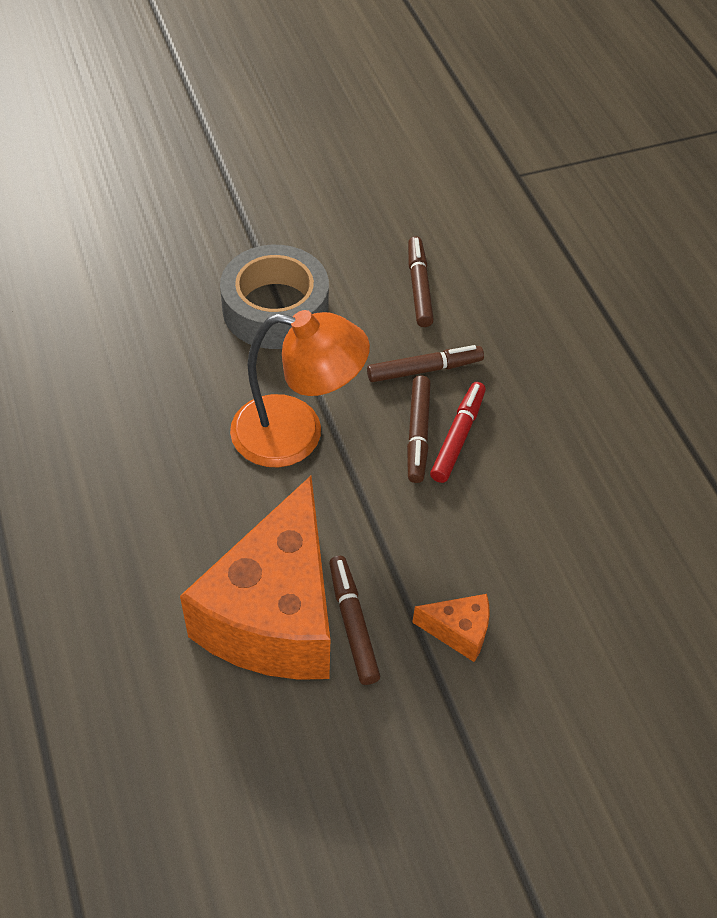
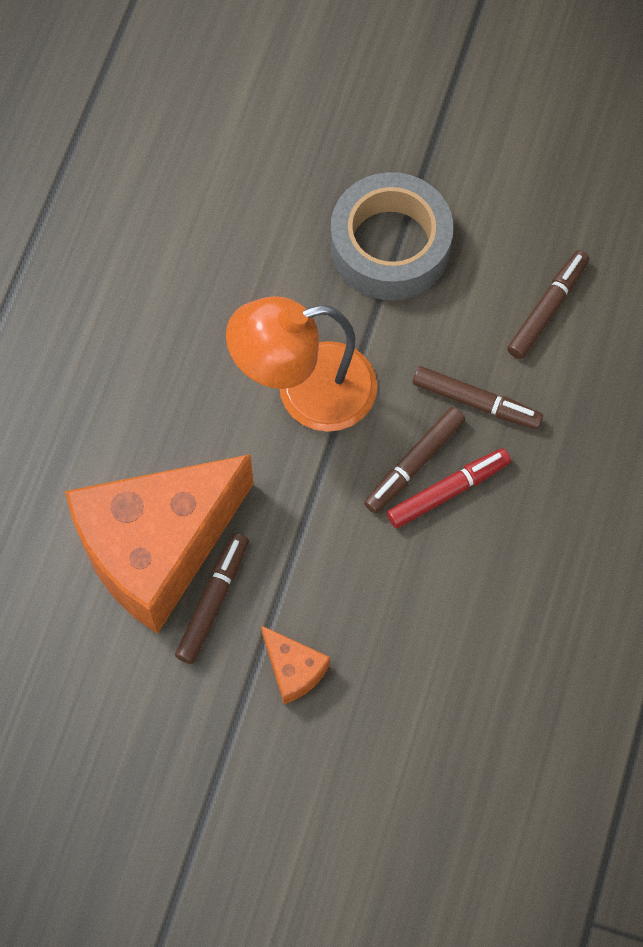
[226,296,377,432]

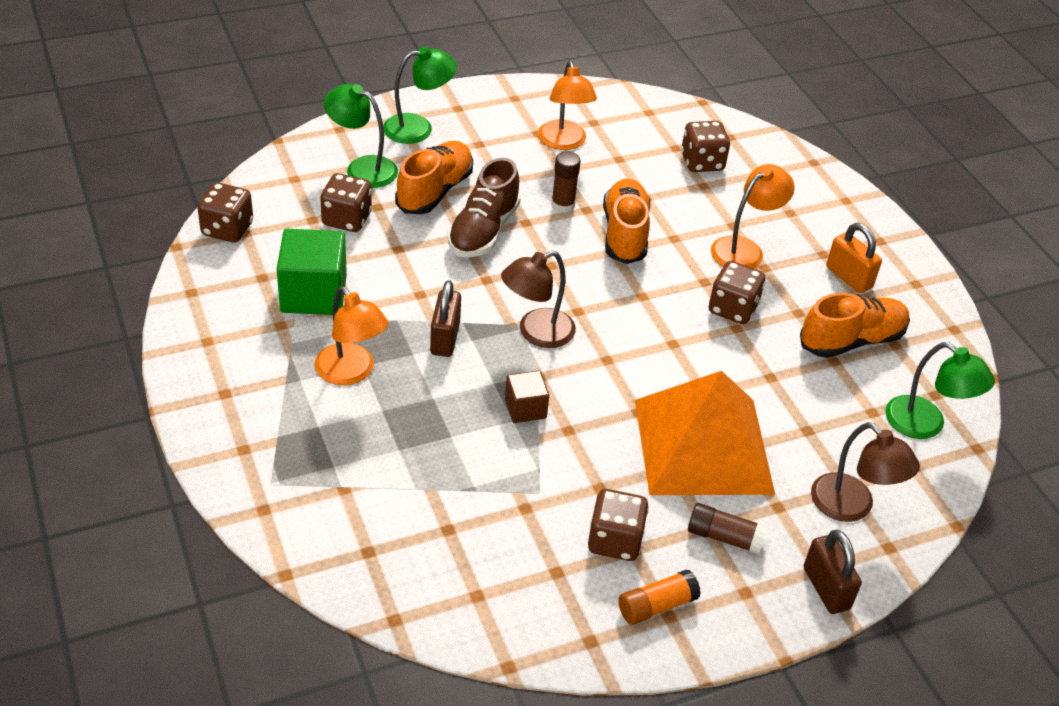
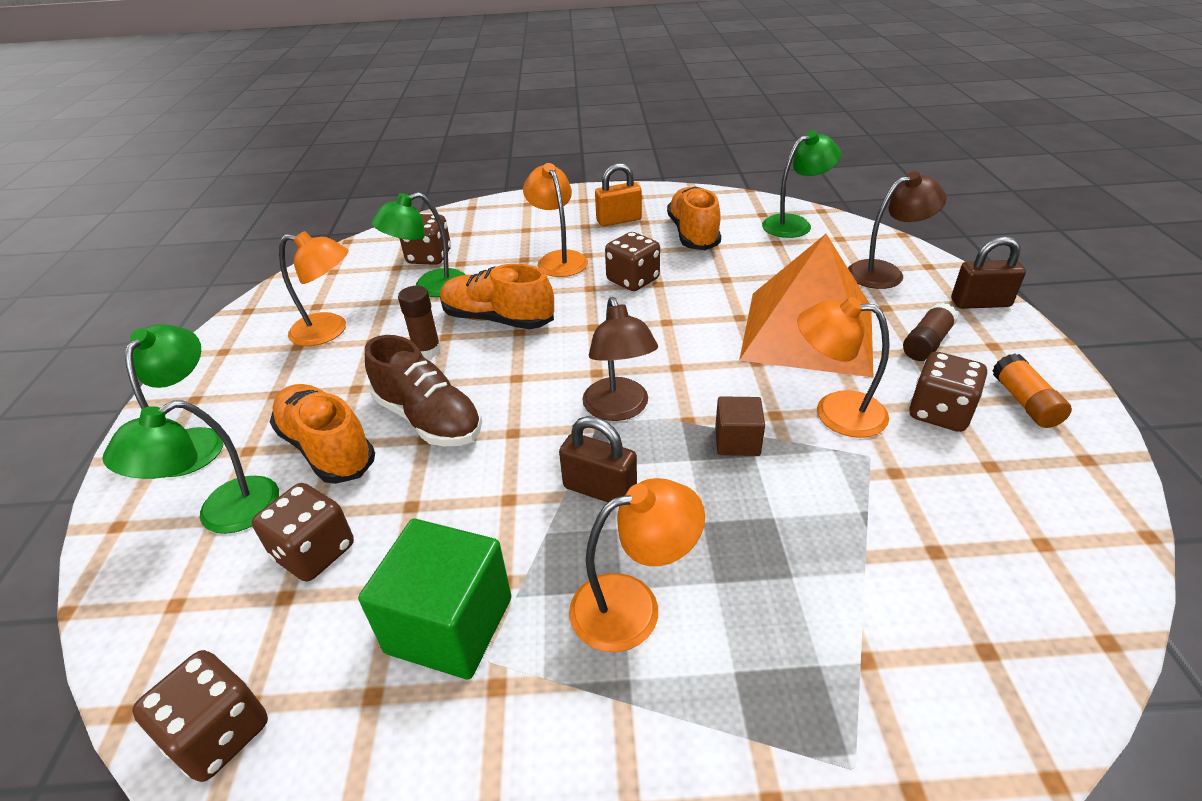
[371,192,466,297]
[798,297,890,438]

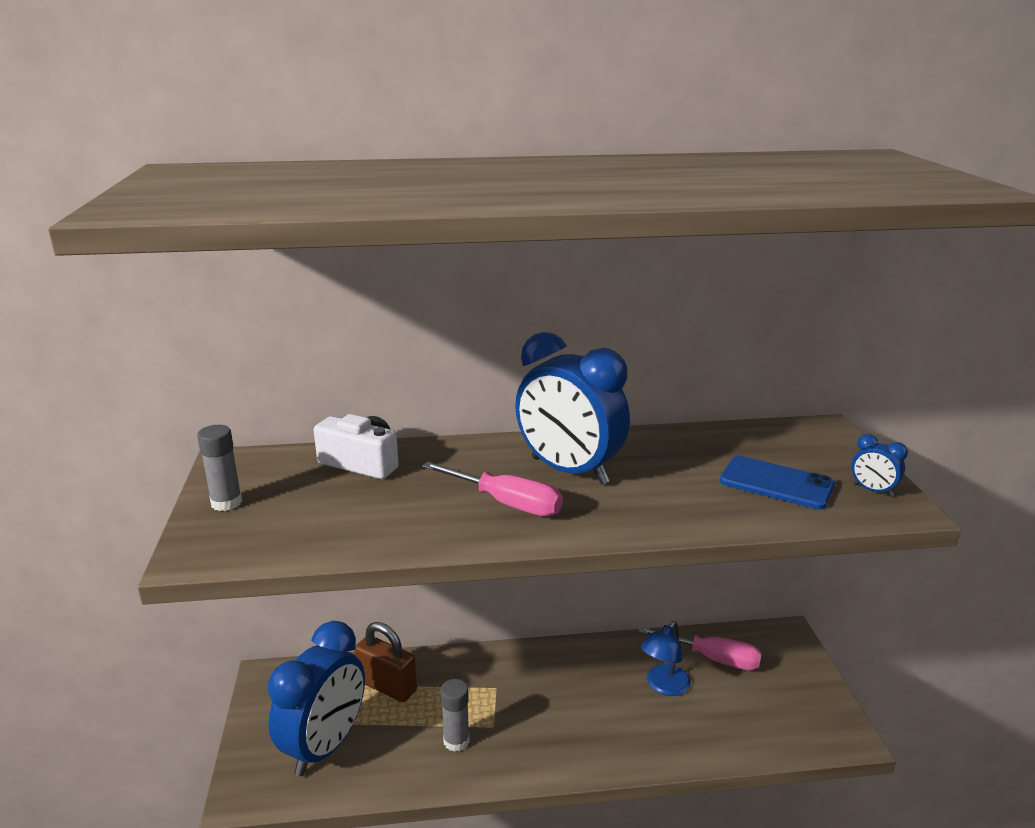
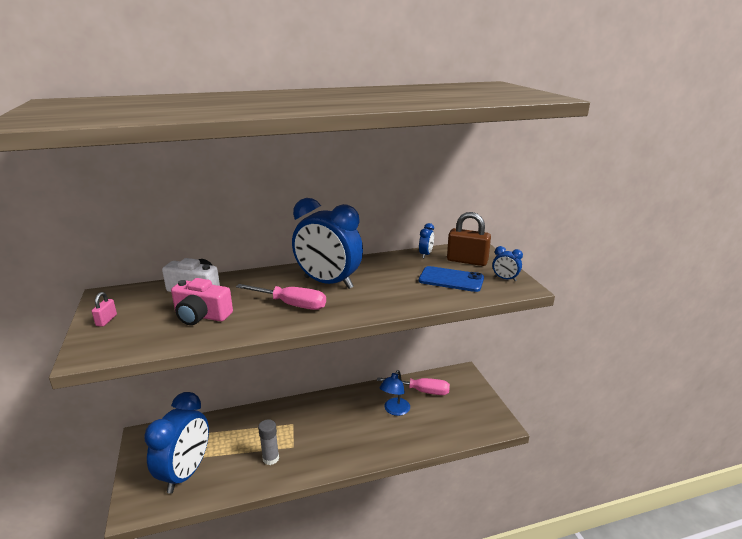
[171,278,233,325]
[419,223,434,258]
[447,212,491,266]
[92,292,117,327]

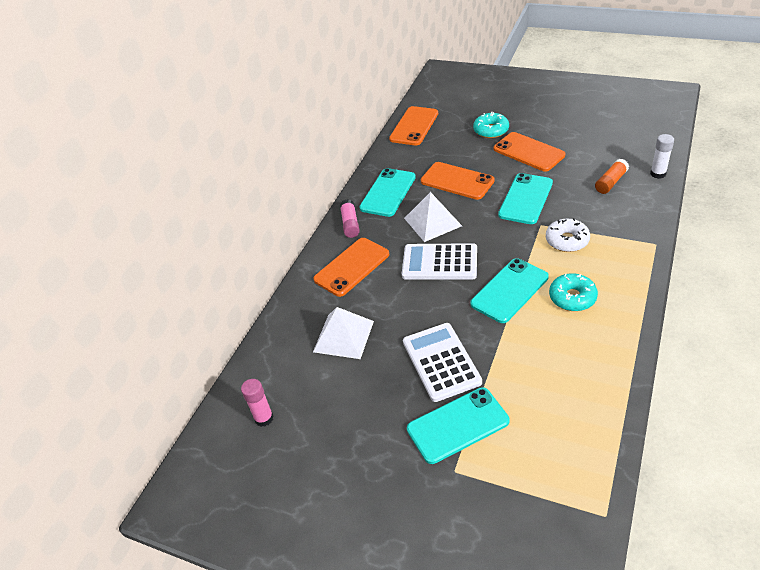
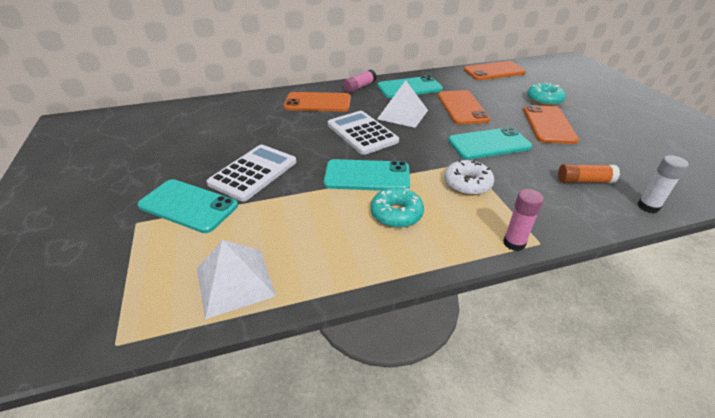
[503,189,544,251]
[197,240,276,319]

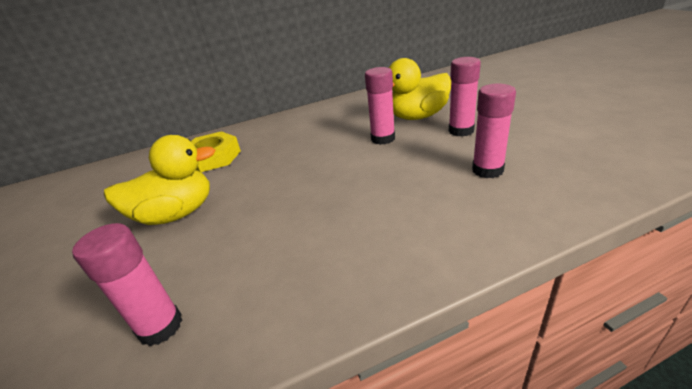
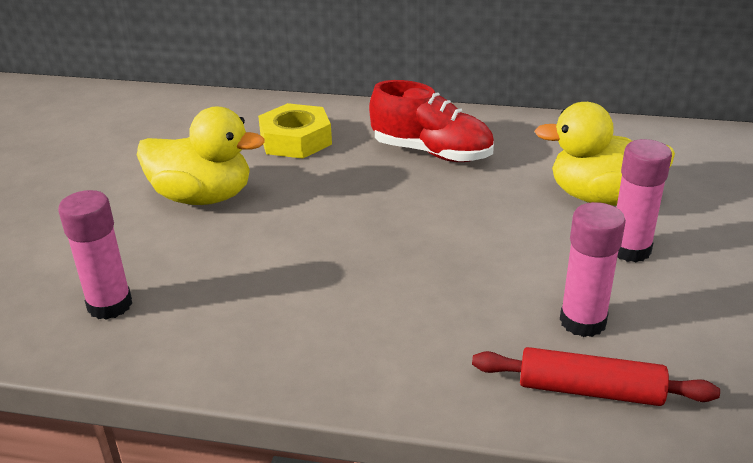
[365,67,395,145] (first image)
[369,80,494,162]
[472,347,720,406]

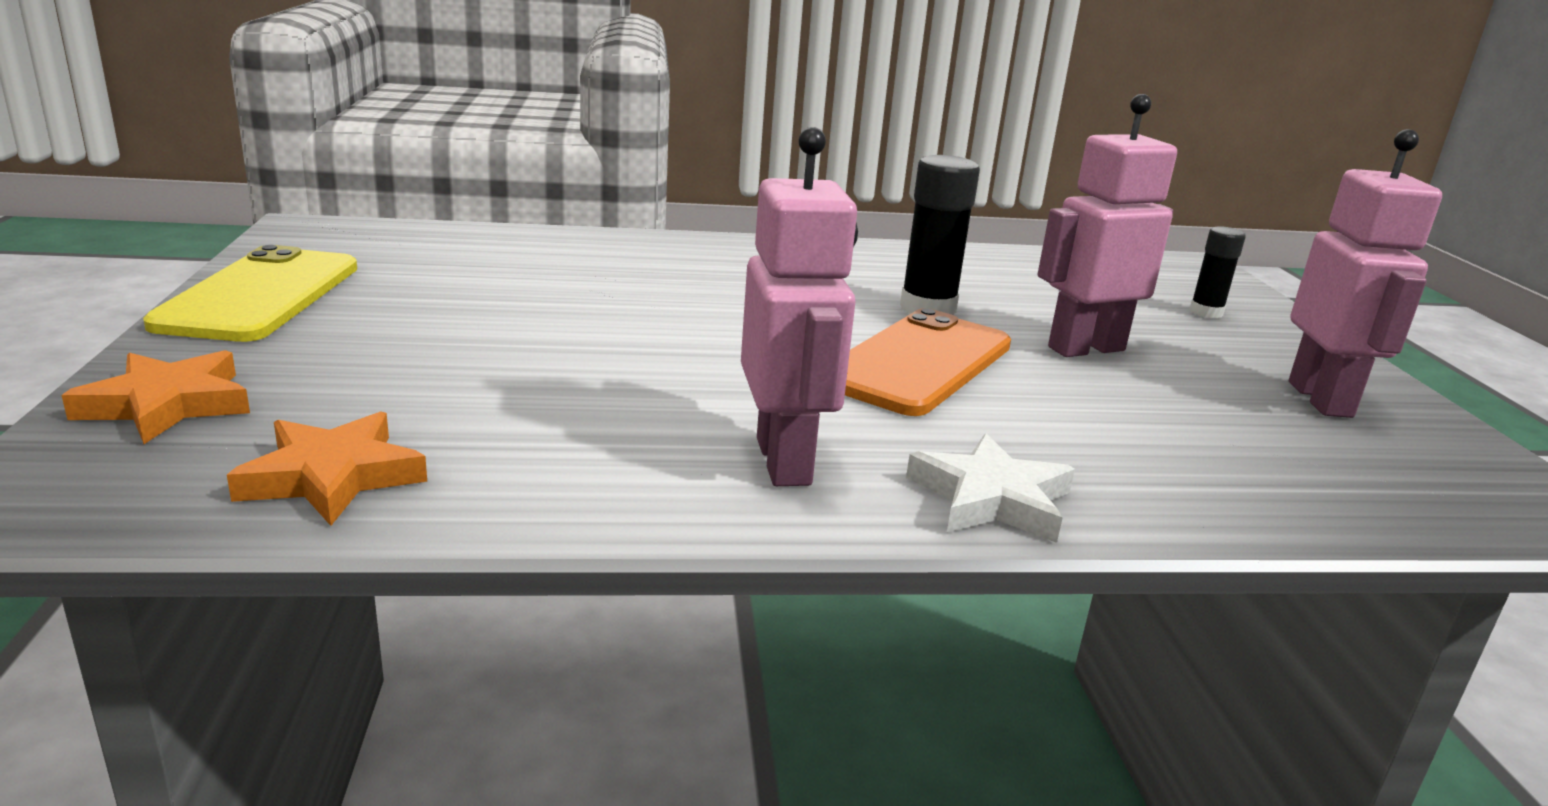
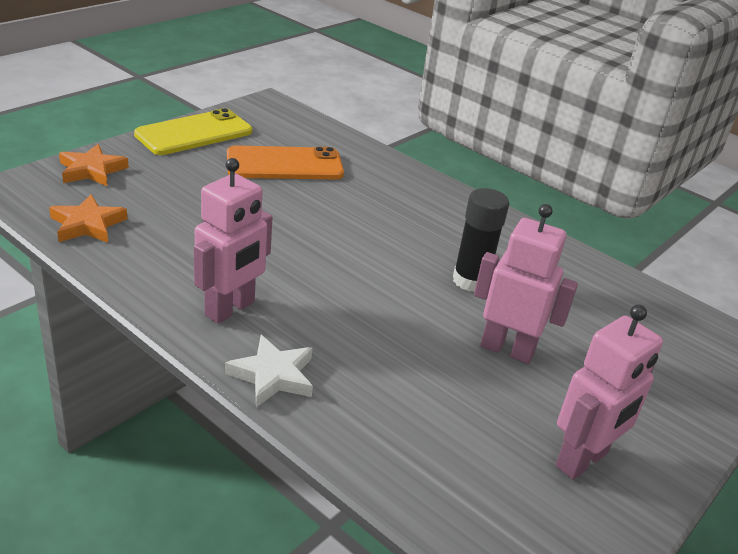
[1189,226,1246,318] (first image)
[227,145,344,179]

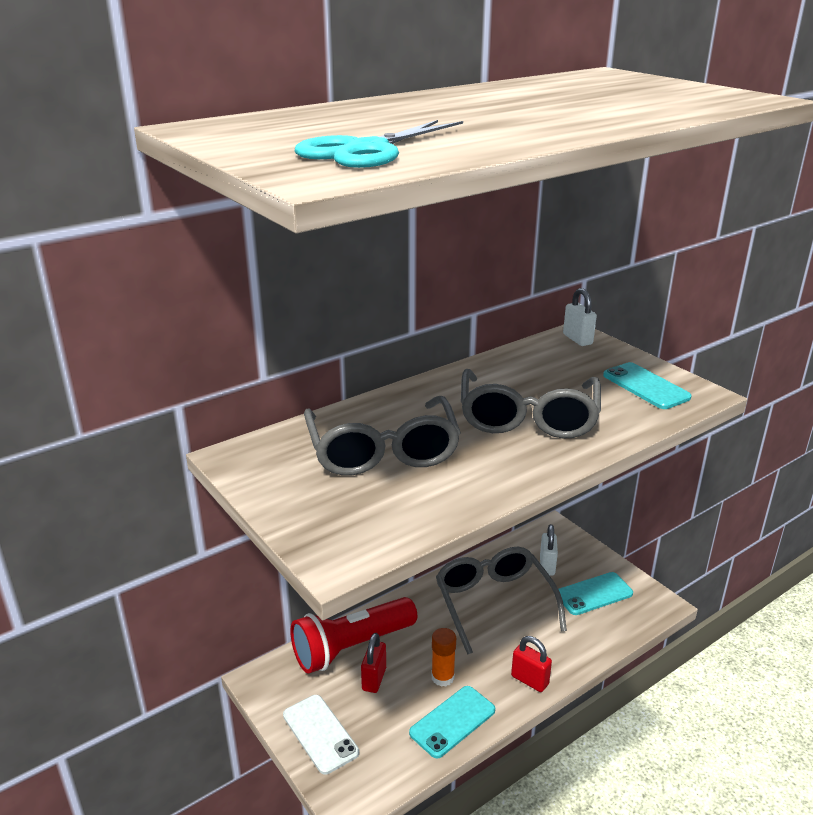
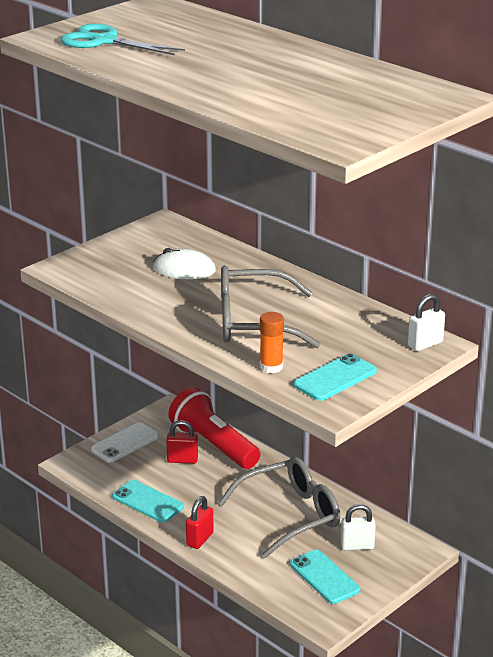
[260,312,284,373]
[153,248,216,279]

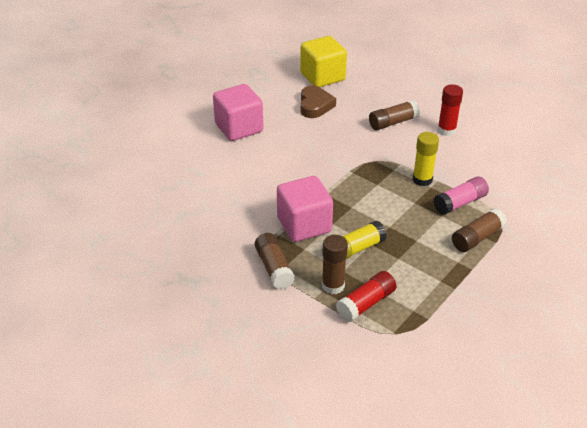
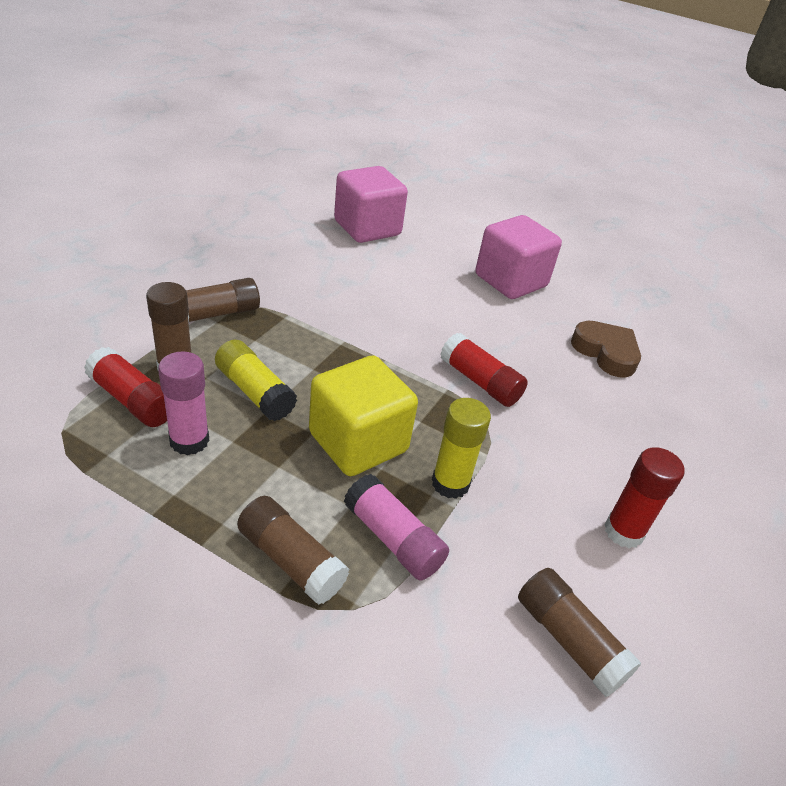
[158,351,209,455]
[441,333,528,407]
[334,166,408,243]
[309,356,418,476]
[518,568,641,697]
[571,321,641,378]

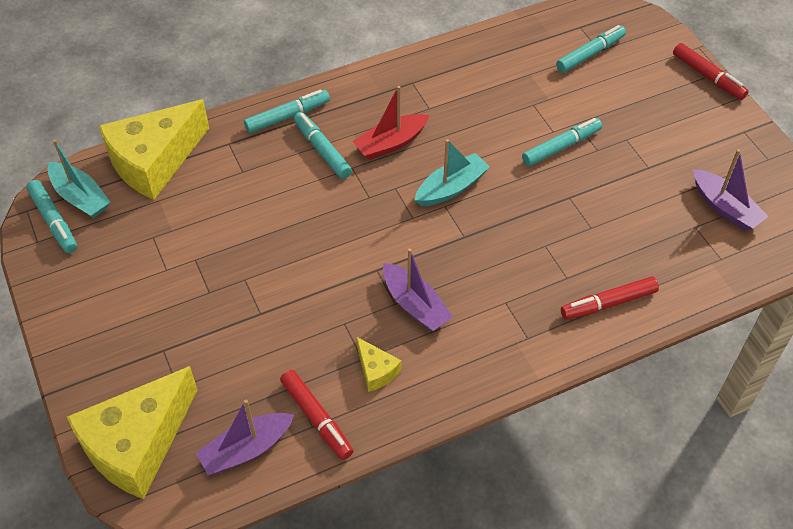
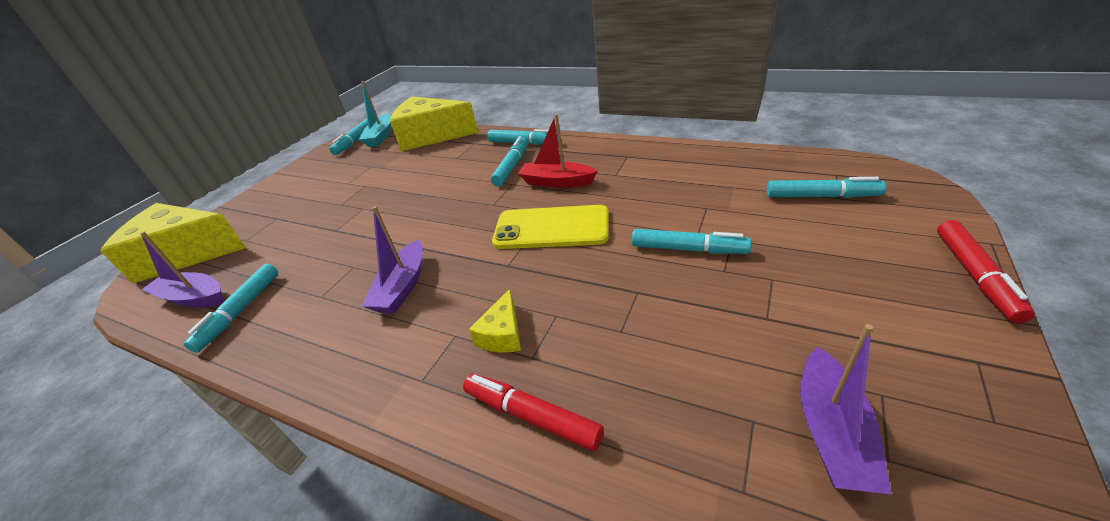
[469,289,521,352]
[492,205,609,249]
[184,264,278,353]

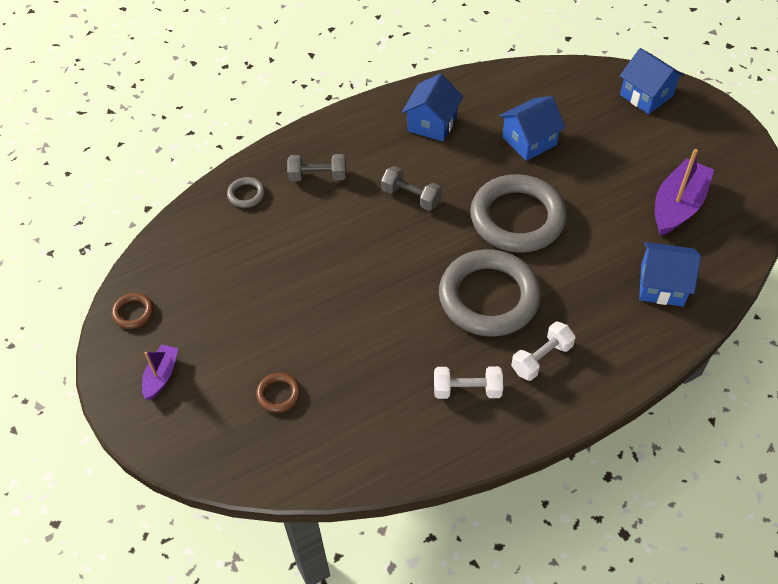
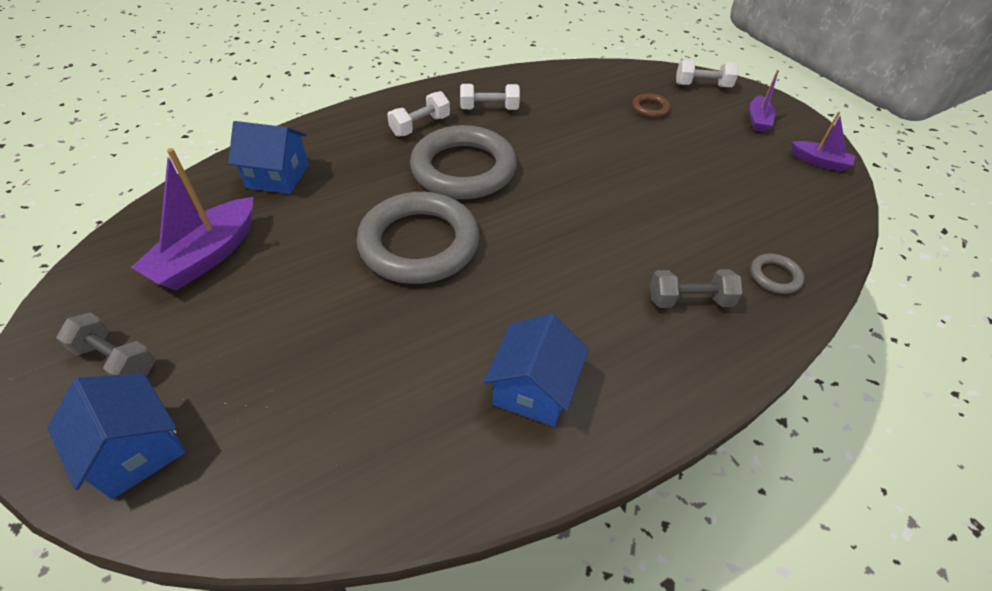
[499,96,565,161] (first image)
[676,60,738,87]
[56,312,155,377]
[792,112,856,171]

